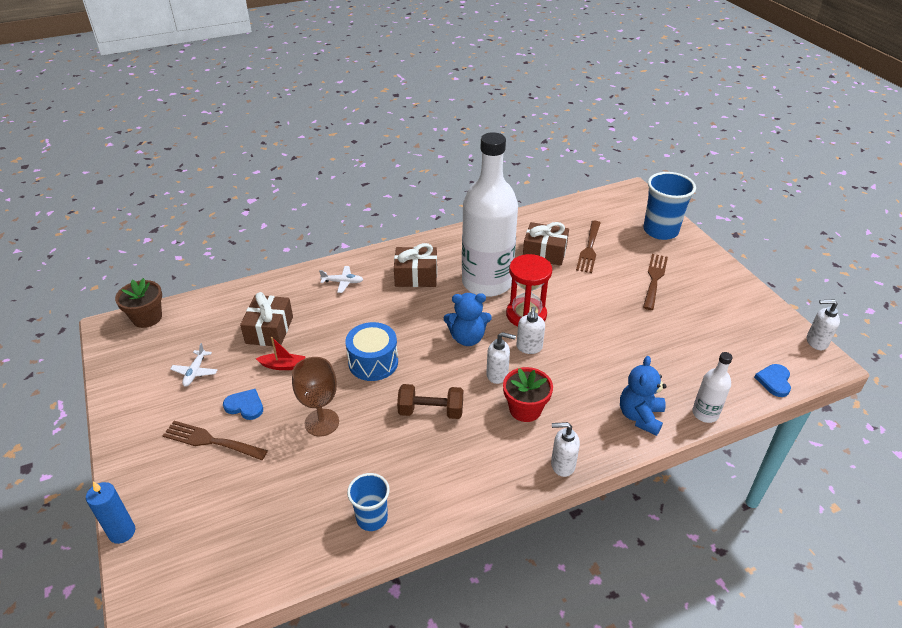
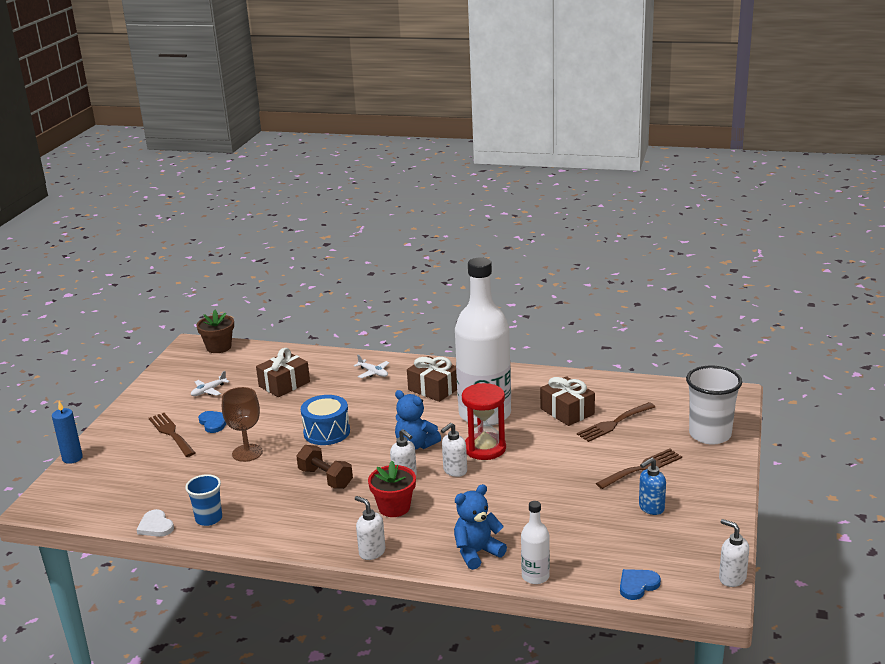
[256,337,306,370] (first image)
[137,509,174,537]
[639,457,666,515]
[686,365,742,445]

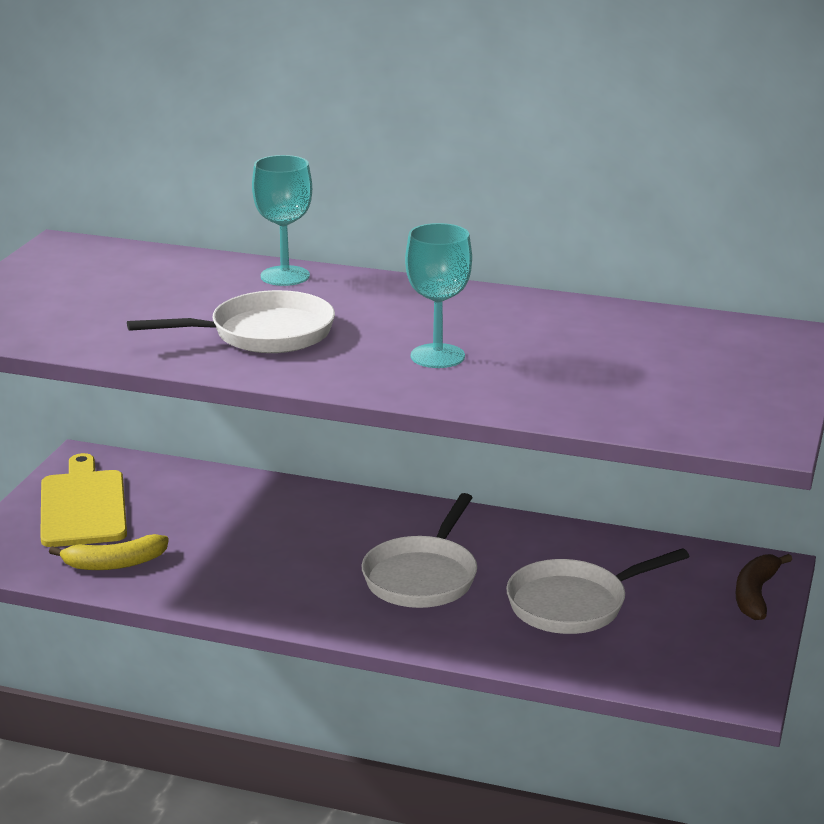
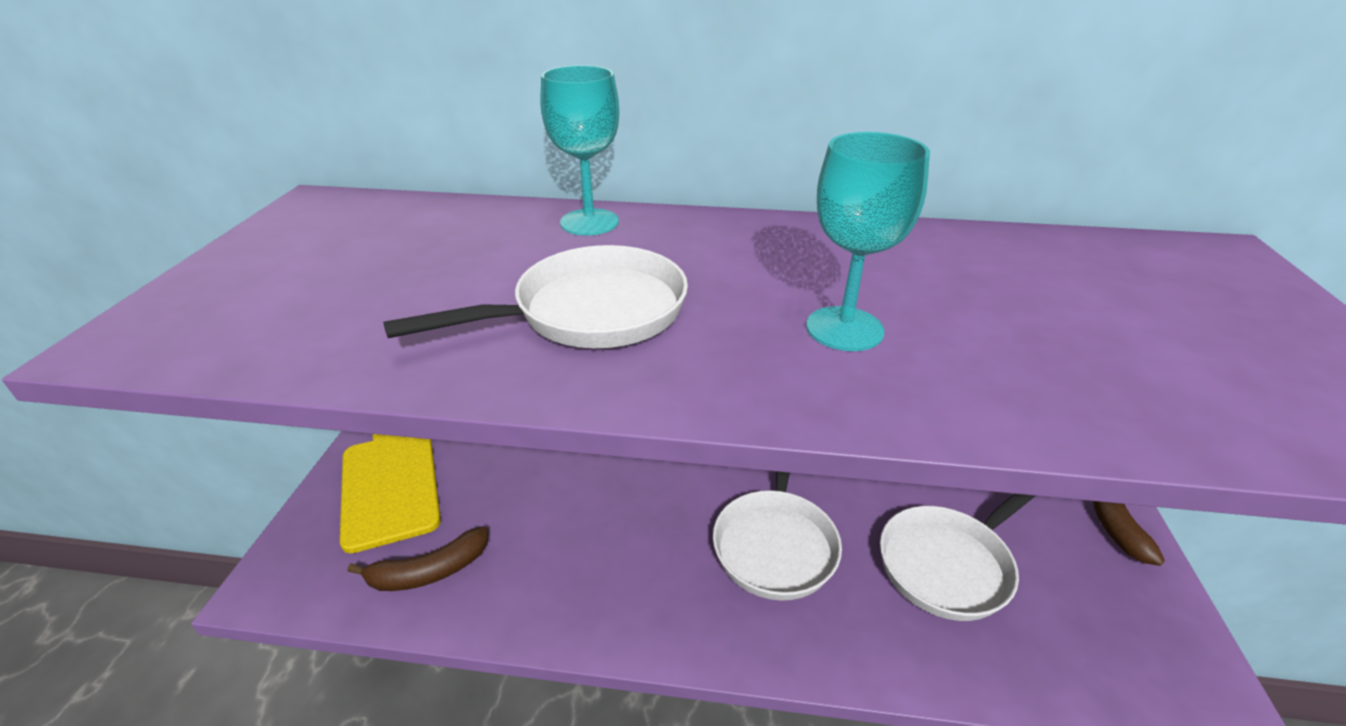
[347,526,488,591]

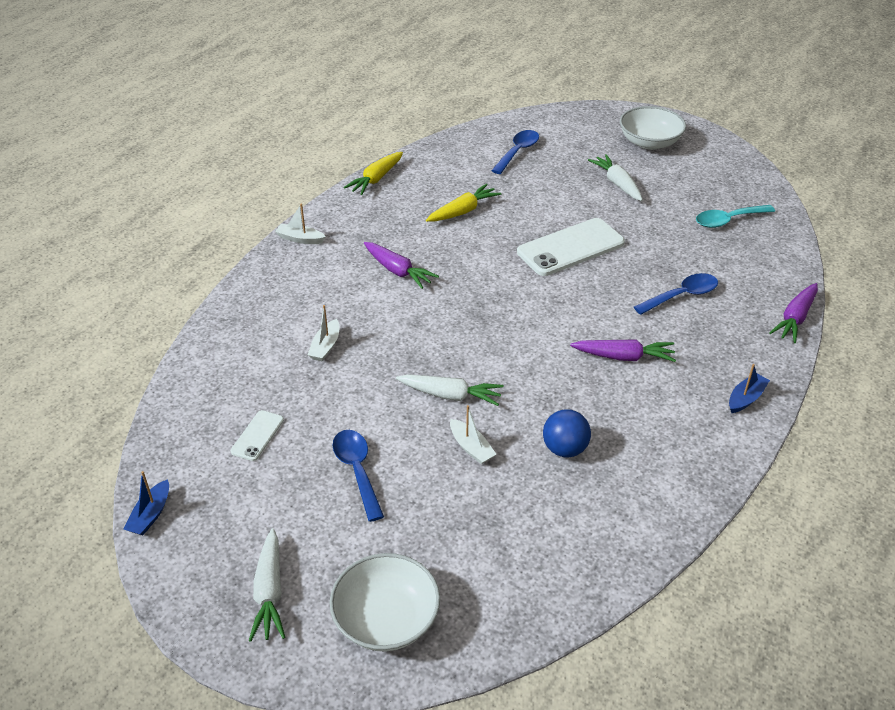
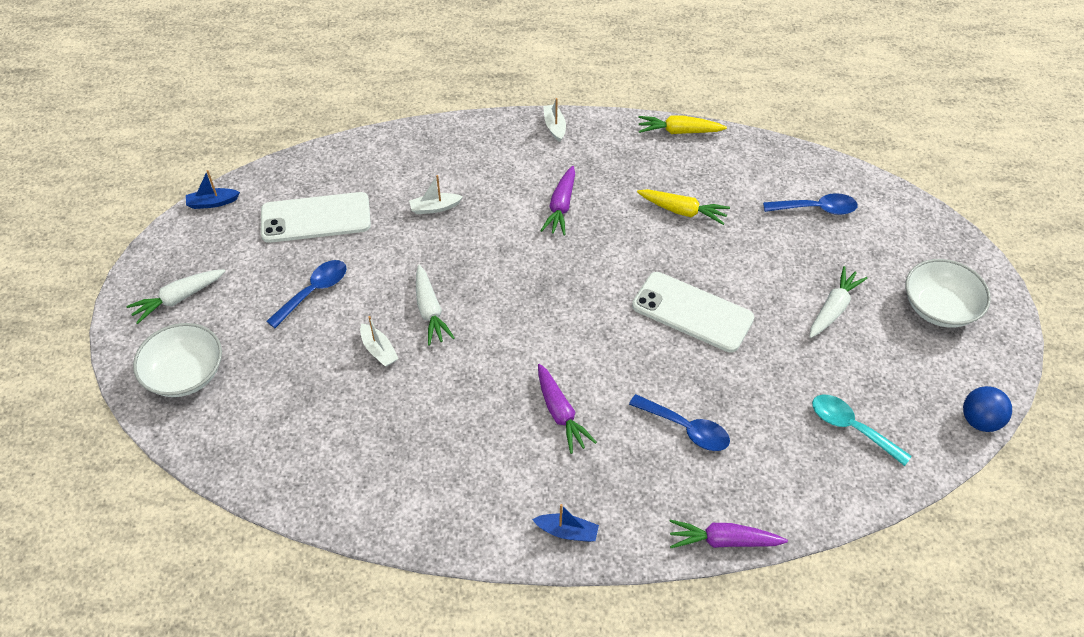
[963,386,1012,432]
[360,316,399,367]
[261,192,371,243]

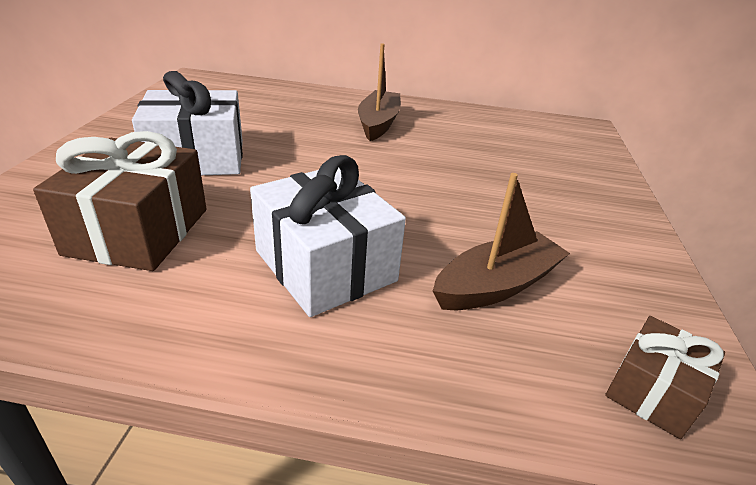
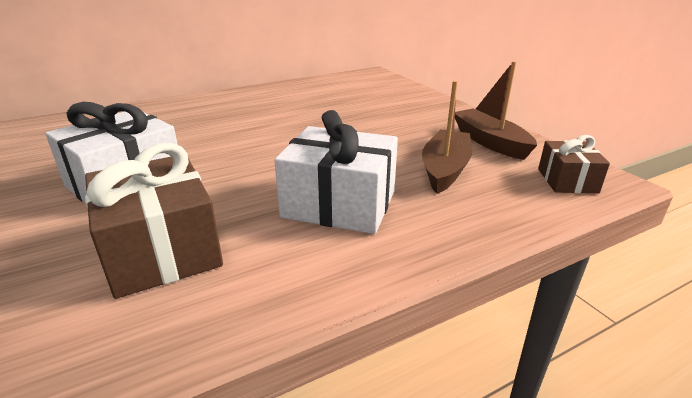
[455,61,537,160]

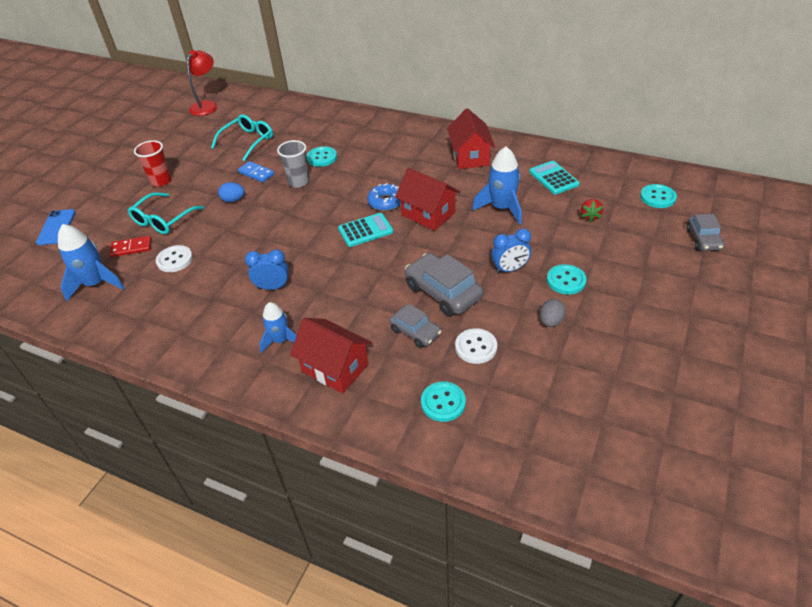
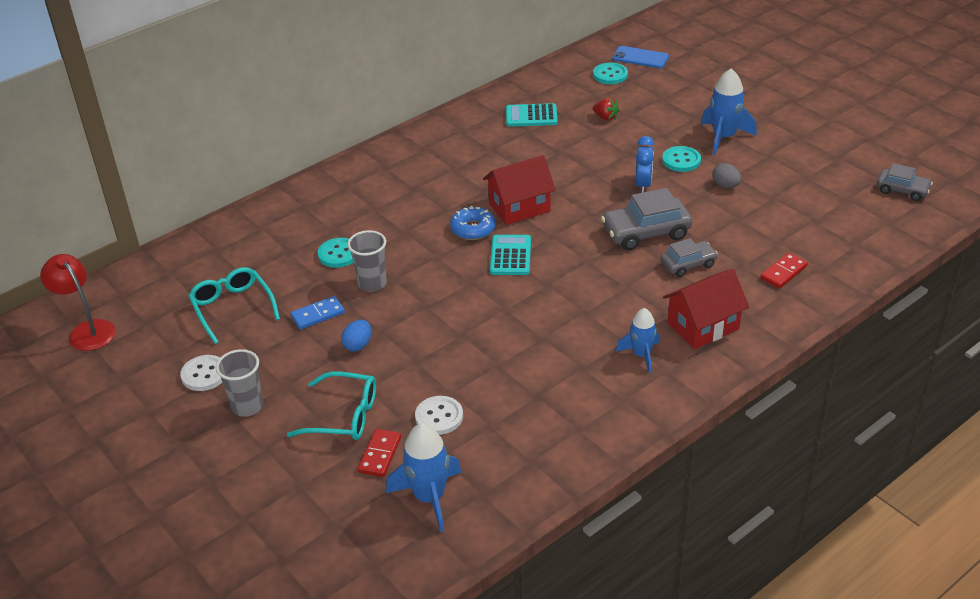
[245,249,289,290] (first image)
[447,108,495,169] (first image)
[612,46,669,68]
[180,355,222,391]
[701,69,757,155]
[877,163,933,201]
[760,253,808,289]
[216,349,263,417]
[287,371,376,440]

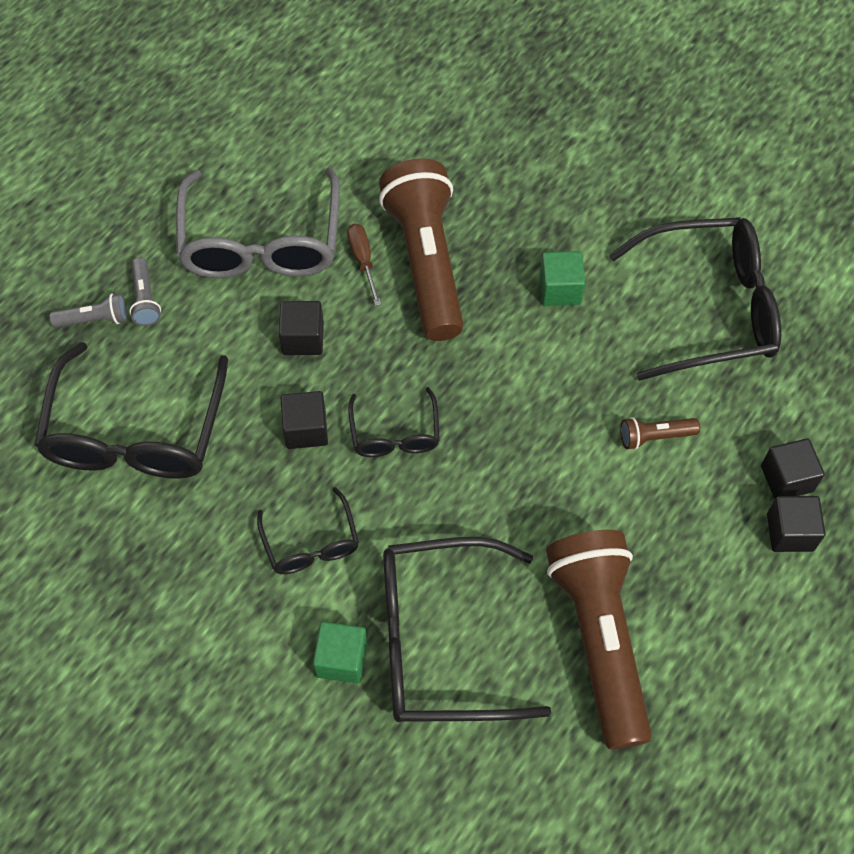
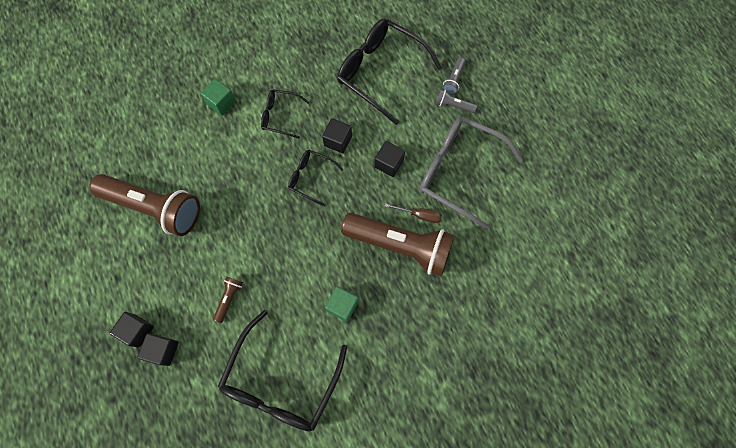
[383,537,552,722] (first image)

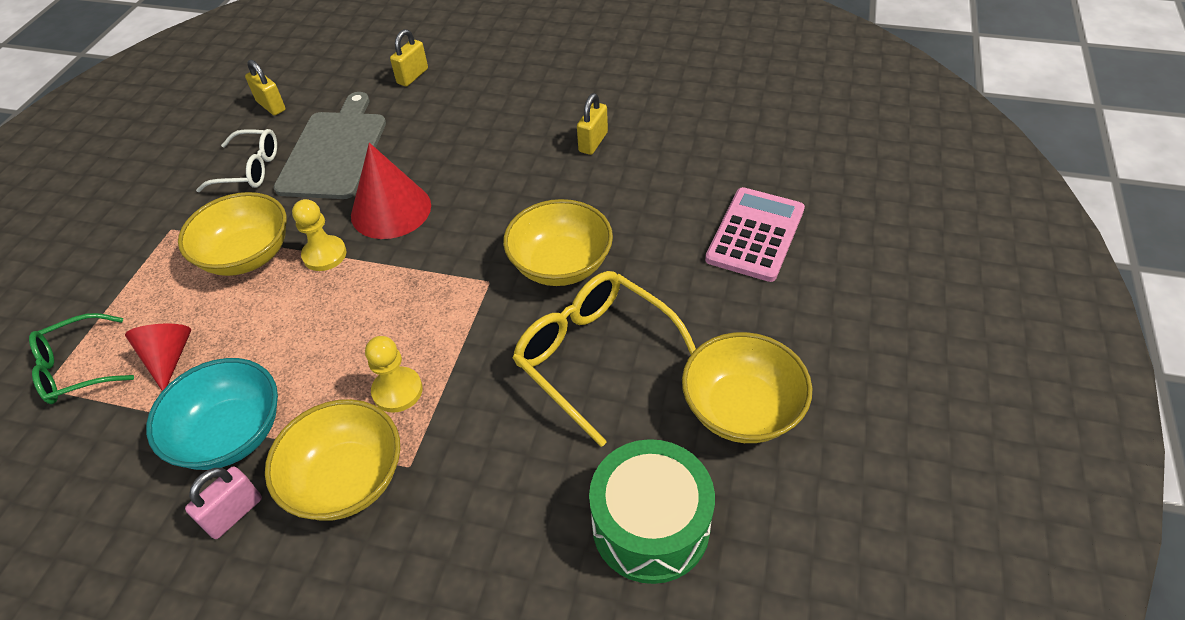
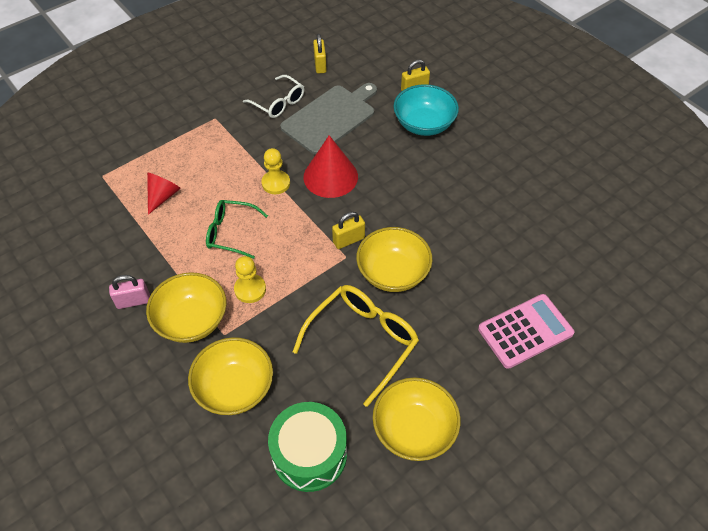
[206,200,268,259]
[393,84,459,136]
[188,337,273,415]
[332,212,365,249]
[293,285,419,407]

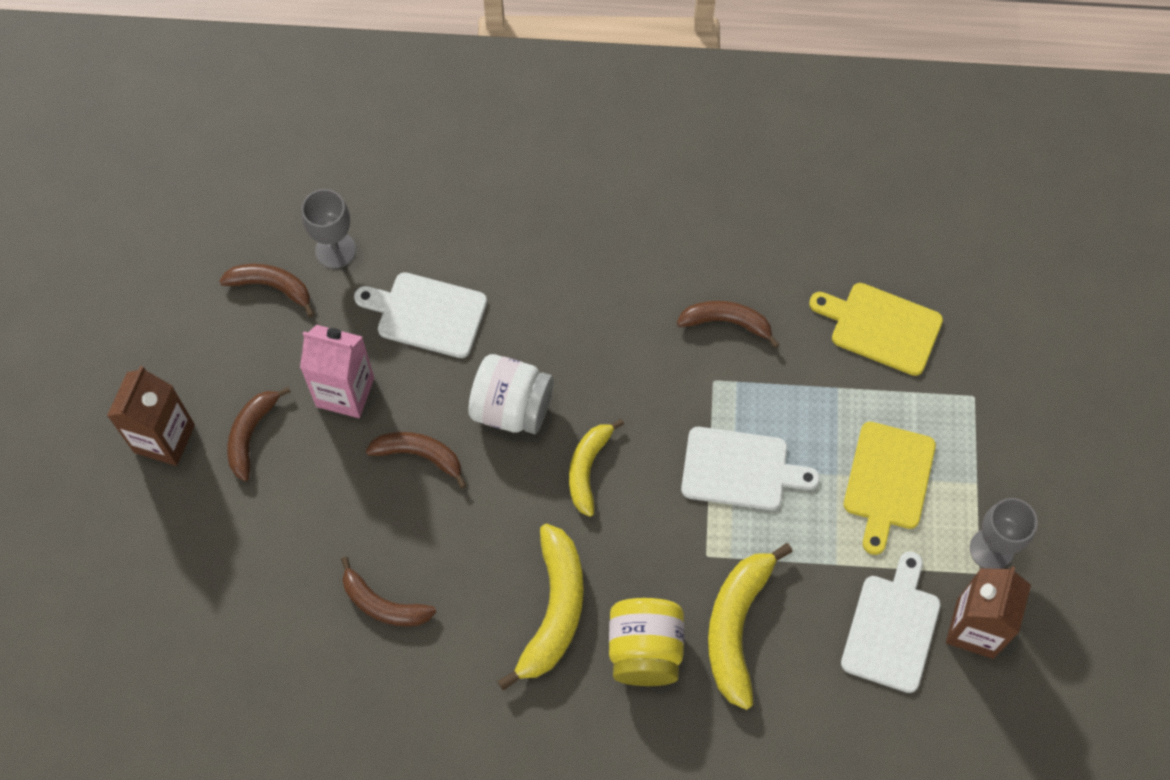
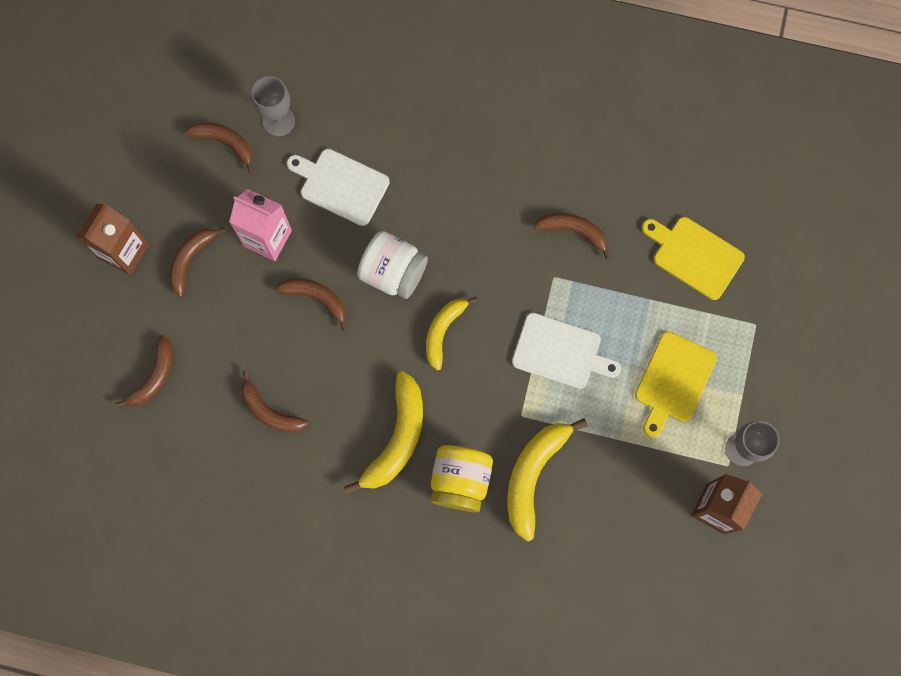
[841,552,941,693] (first image)
[115,335,173,408]

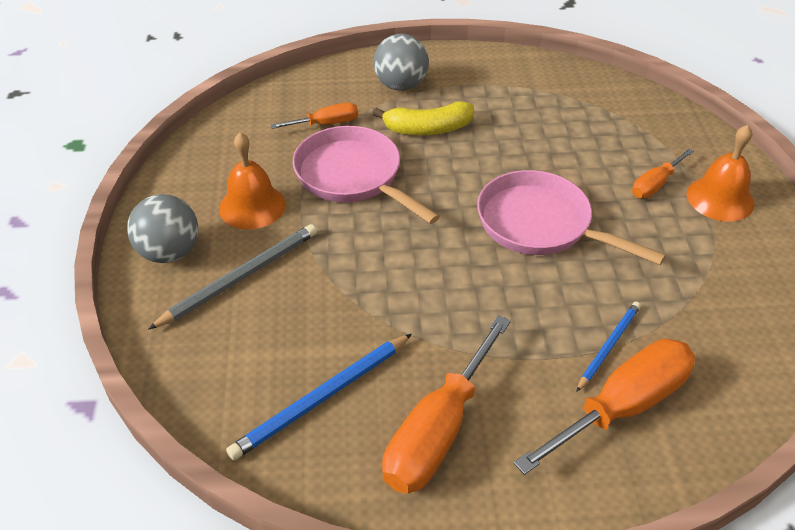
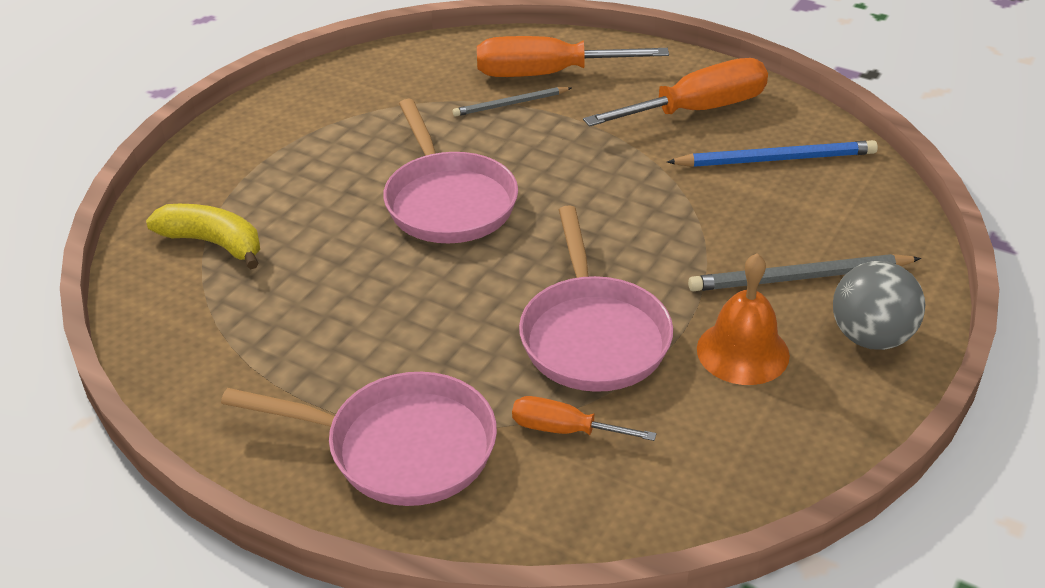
[632,148,694,199] (first image)
[686,125,754,222] (first image)
[146,204,260,269]
[221,372,497,506]
[453,87,571,117]

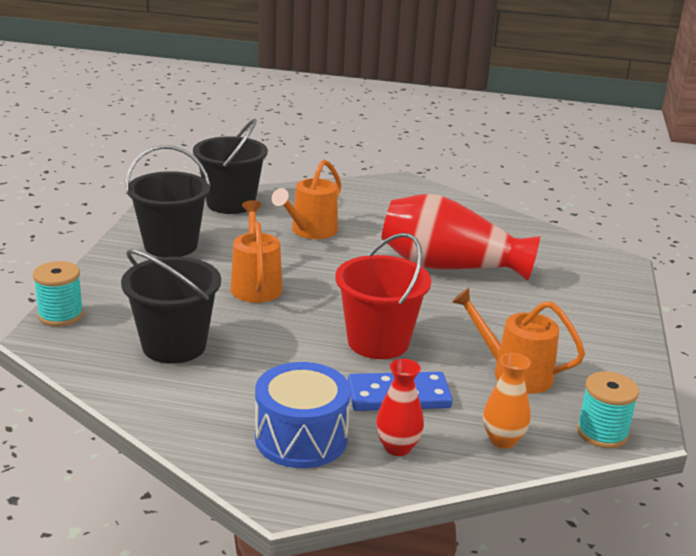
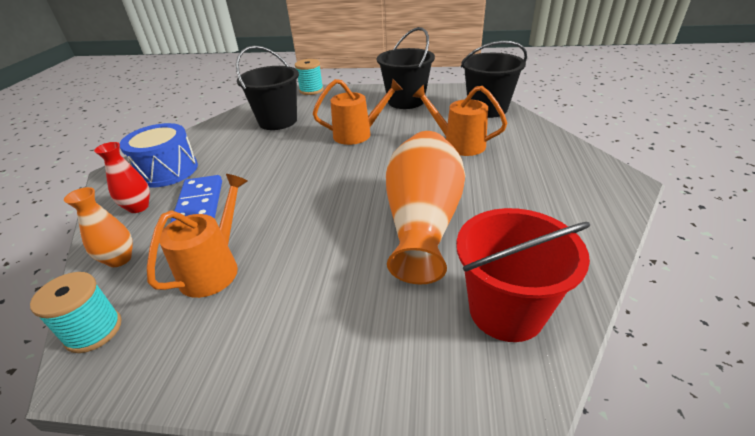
[456,208,590,342]
[386,131,465,284]

